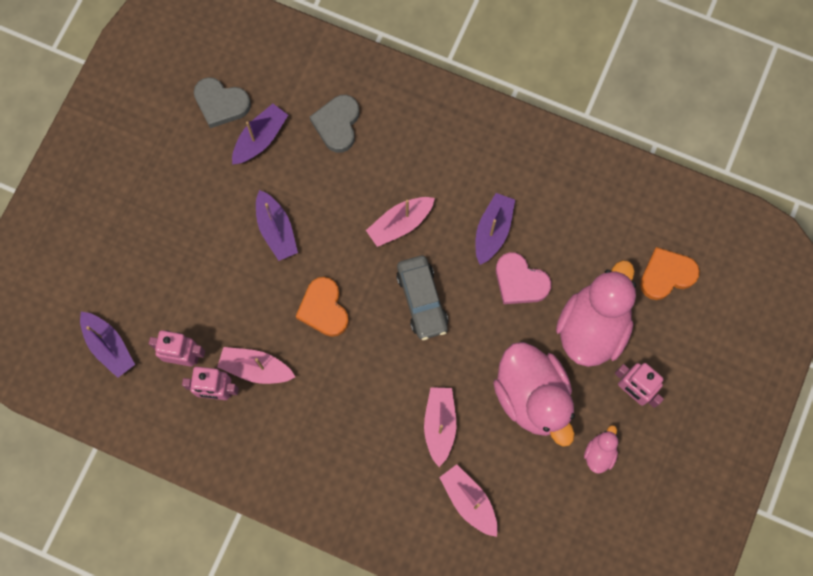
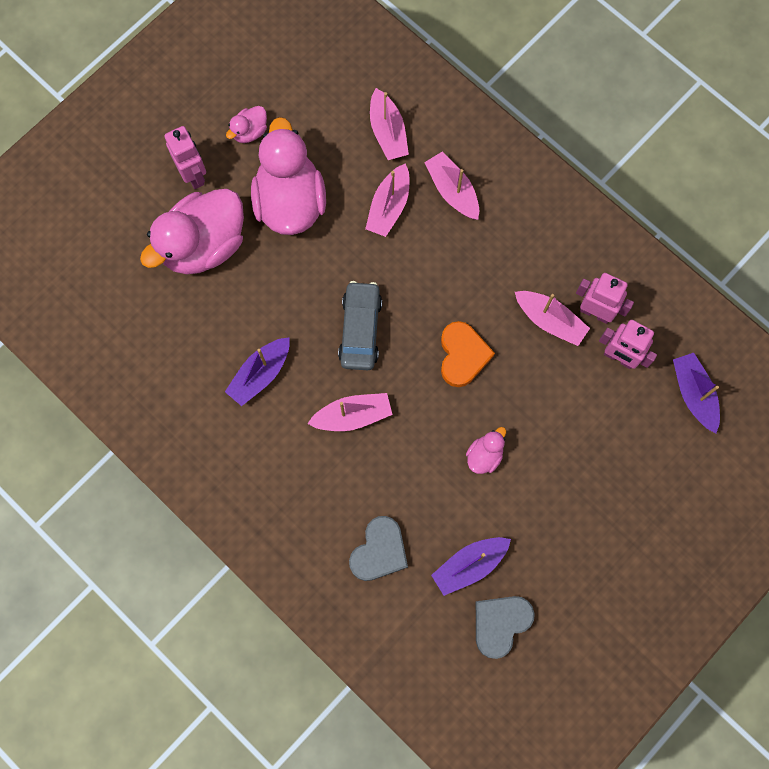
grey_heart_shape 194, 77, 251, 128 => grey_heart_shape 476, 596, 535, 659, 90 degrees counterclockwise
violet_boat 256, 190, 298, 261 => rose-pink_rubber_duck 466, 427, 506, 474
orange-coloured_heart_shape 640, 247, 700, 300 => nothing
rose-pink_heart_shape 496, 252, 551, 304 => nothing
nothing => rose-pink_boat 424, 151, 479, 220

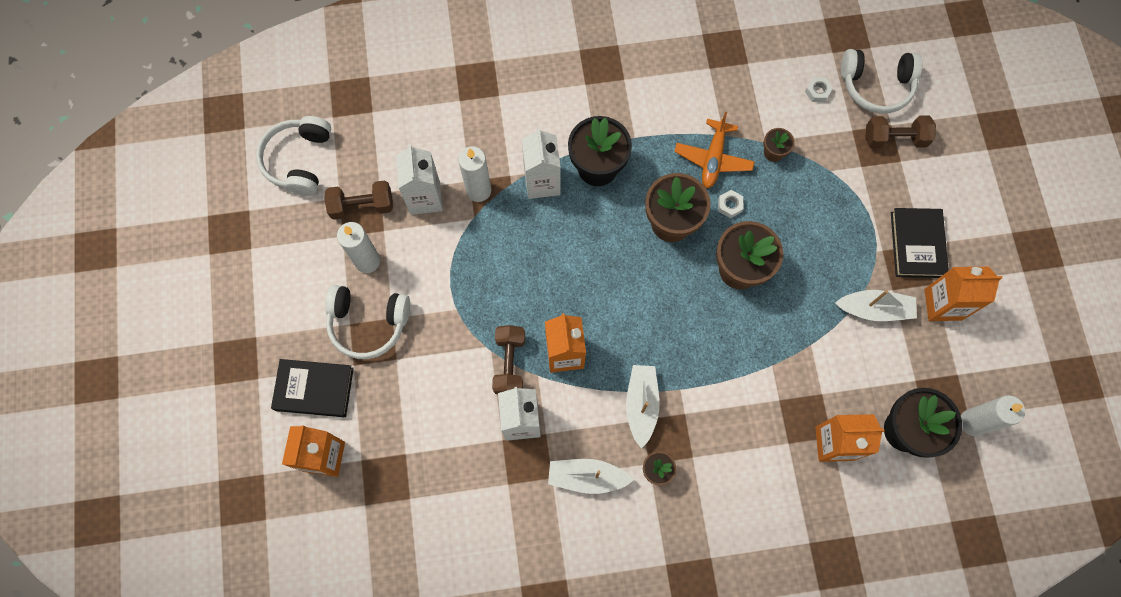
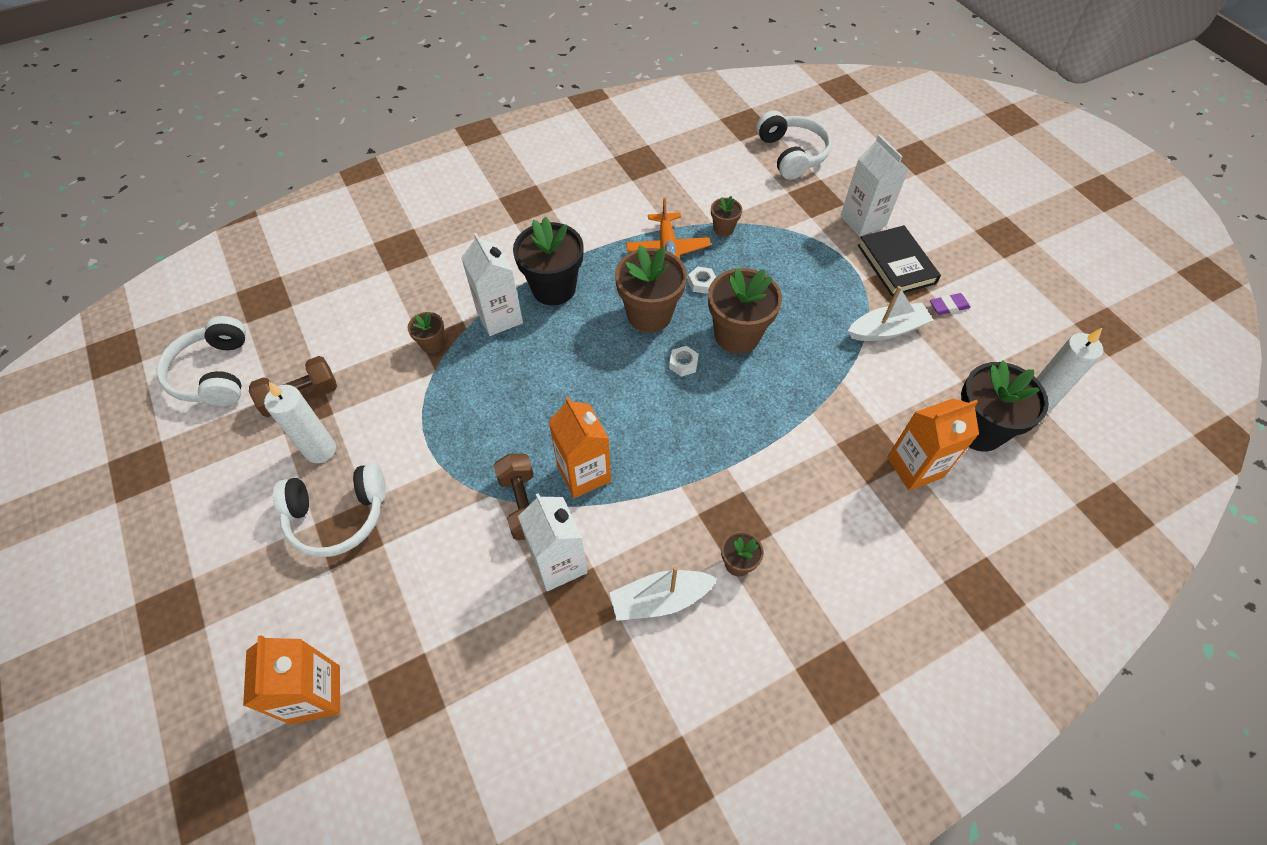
pure_white_headphones 841, 49, 922, 114 => pure_white_headphones 756, 110, 832, 180, 90 degrees counterclockwise
pure_white_nut 805, 77, 833, 102 => pure_white_nut 669, 346, 699, 377, move
brown_free_weight 865, 115, 936, 148 => nothing
pure_white_juice_carton 396, 144, 443, 215 => pure_white_juice_carton 840, 134, 909, 237, move
pure_white_pillar_candle 458, 146, 491, 202 => brown_plant_pot 408, 312, 444, 353
orange-coloured_juice_carton 924, 267, 1002, 321 => violet_eraser 930, 293, 971, 315
black_hardback 271, 359, 354, 417 => nothing
pure_white_boat 626, 365, 660, 448 => nothing

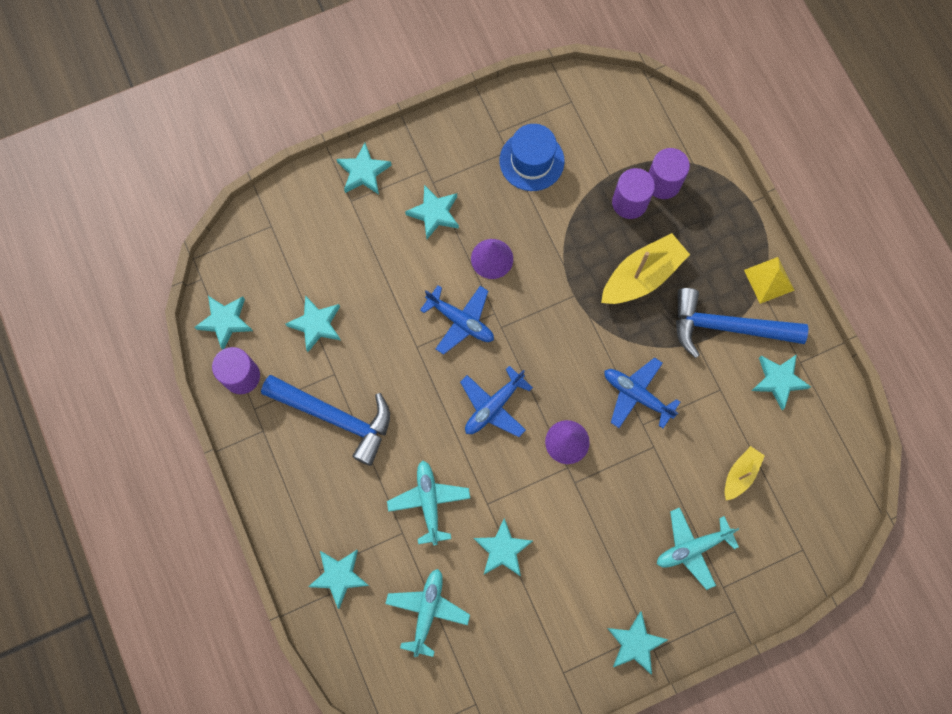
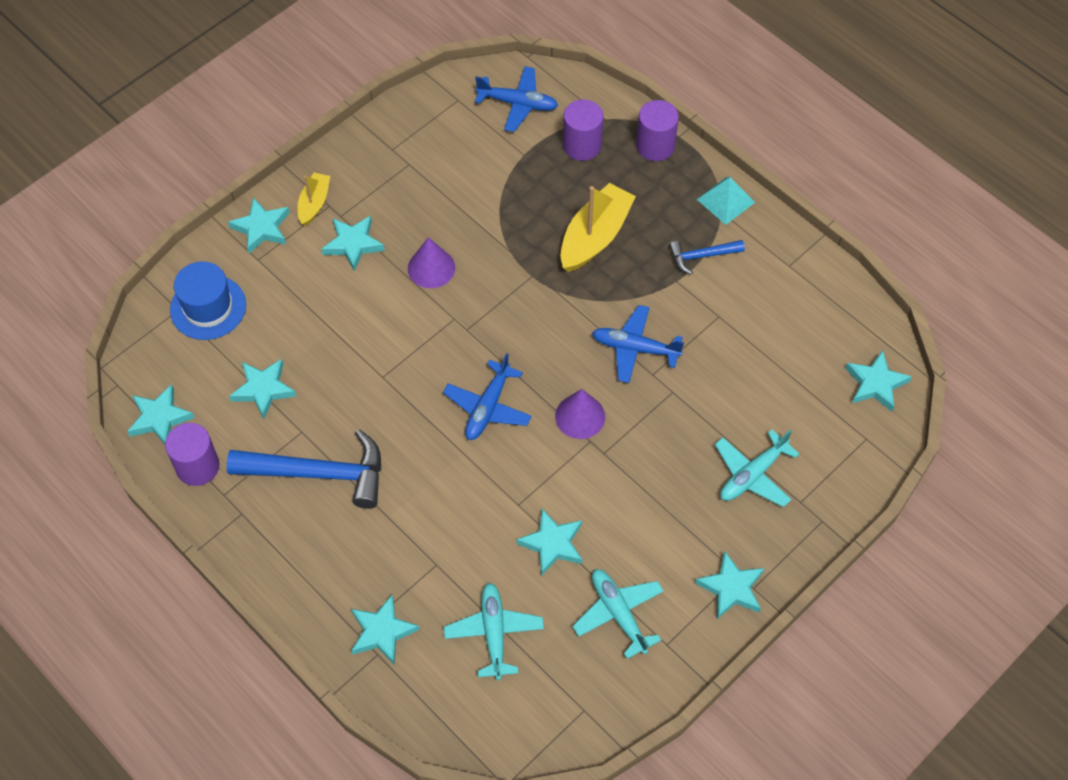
royal_blue_tall_hat 499, 124, 565, 191 => royal_blue_tall_hat 170, 262, 246, 340, move
violet_cylinder 612, 168, 655, 219 => violet_cylinder 636, 100, 679, 161, move
golden_pyramid 744, 257, 795, 304 => turquoise_pyramid 697, 177, 755, 225
royal_blue_toy_plane 420, 285, 494, 355 => royal_blue_toy_plane 475, 66, 558, 132, move
royal_blue_claw_hammer 676, 288, 808, 358 => royal_blue_claw_hammer 669, 240, 745, 275, x0.51
turquoise_star_shape 752, 354, 811, 410 => turquoise_star_shape 845, 350, 912, 412, move
golden_boat 725, 446, 765, 500 => golden_boat 298, 173, 330, 226, move
turquoise_toy_plane 387, 461, 470, 545 => turquoise_toy_plane 572, 569, 664, 659, move

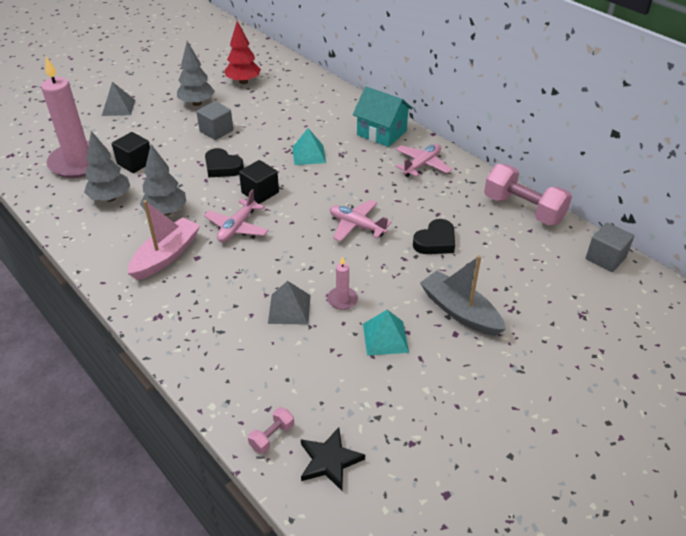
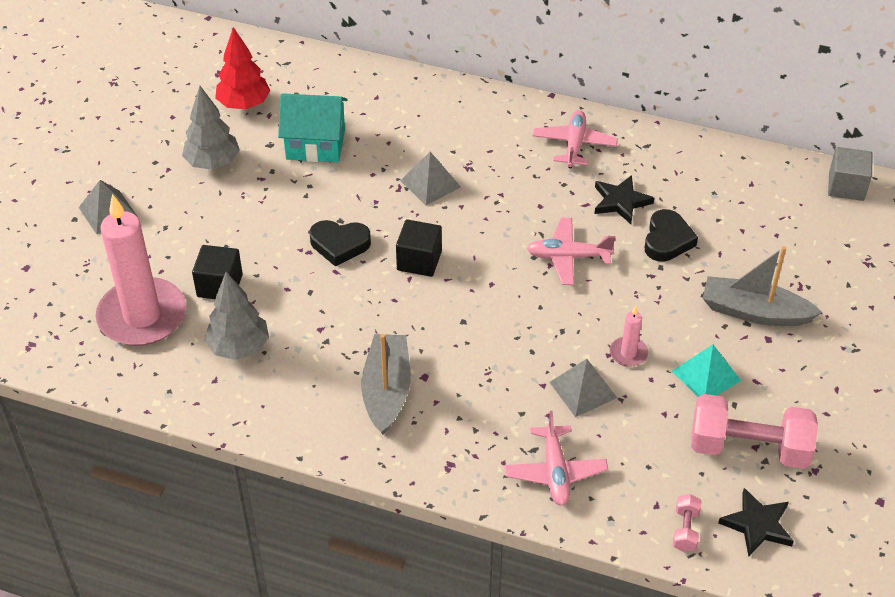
turquoise_house 353, 87, 413, 147 => turquoise_house 278, 93, 348, 162, move
grey_cube 196, 101, 233, 140 => nothing
turquoise_pyramid 293, 128, 326, 165 => grey_pyramid 400, 152, 461, 205
grey_toy_tree 140, 144, 186, 216 => nothing
rose-pink_free_weight 484, 164, 572, 225 => rose-pink_free_weight 691, 394, 818, 469, move
rose-pink_toy_plane 204, 189, 269, 242 => rose-pink_toy_plane 504, 411, 608, 506, move
rose-pink_boat 127, 200, 201, 280 => grey_boat 361, 334, 411, 435
nothing => black_star_shape 594, 175, 654, 224

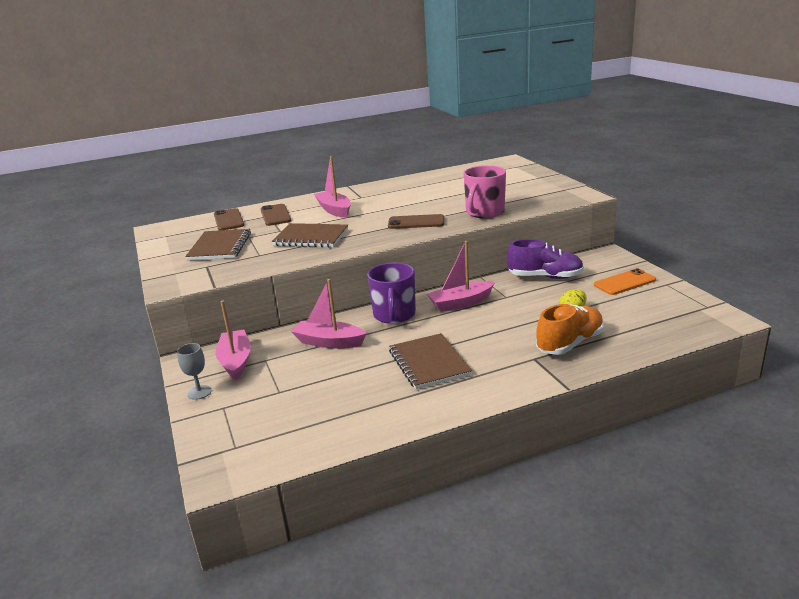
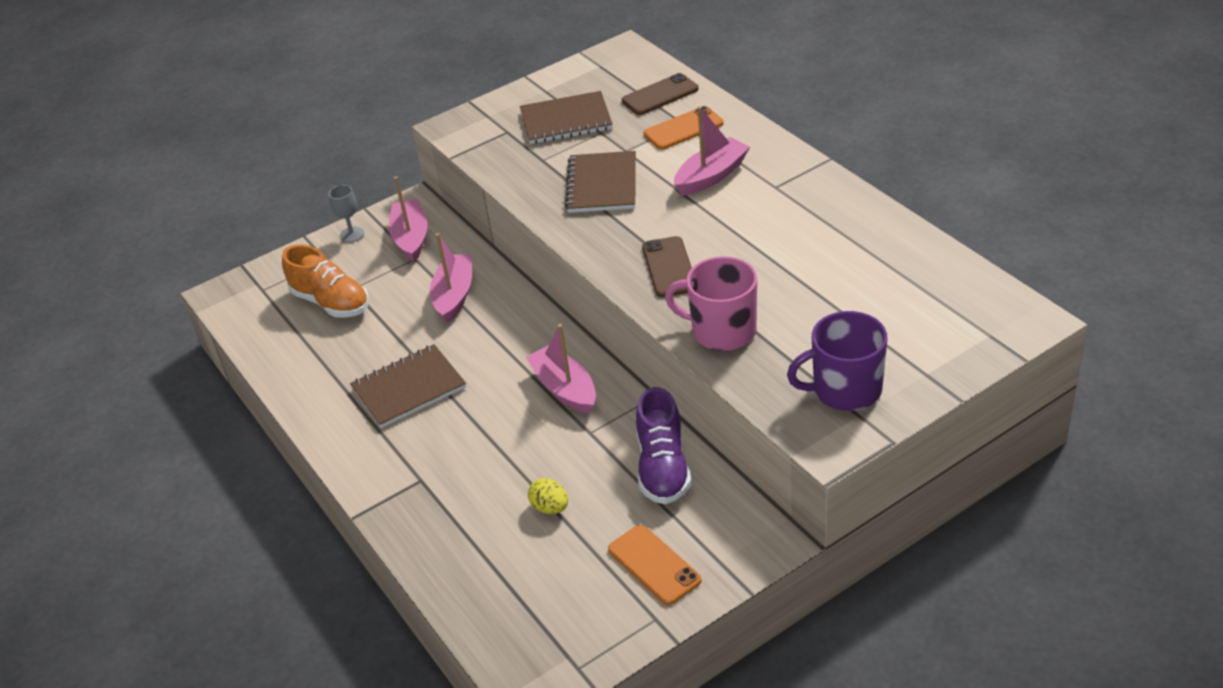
brown_phone 261, 204, 292, 226 => orange-coloured_phone 643, 106, 724, 150
violet_tea_mug 367, 262, 416, 324 => violet_tea_mug 787, 311, 887, 411, move
rose-pink_boat 215, 301, 251, 380 => rose-pink_boat 389, 176, 428, 262, 75 degrees counterclockwise
orange-coloured_sneaker 536, 304, 604, 355 => orange-coloured_sneaker 282, 244, 369, 318, move

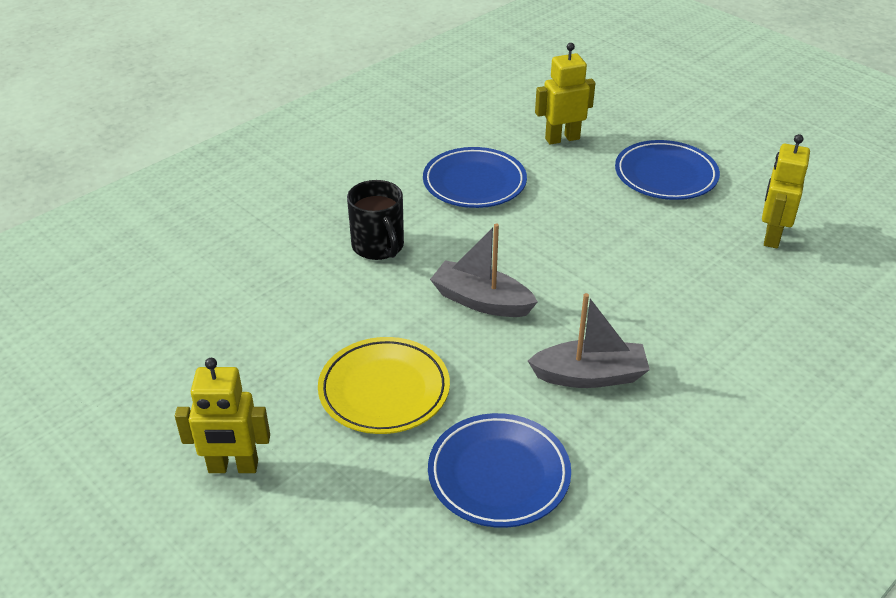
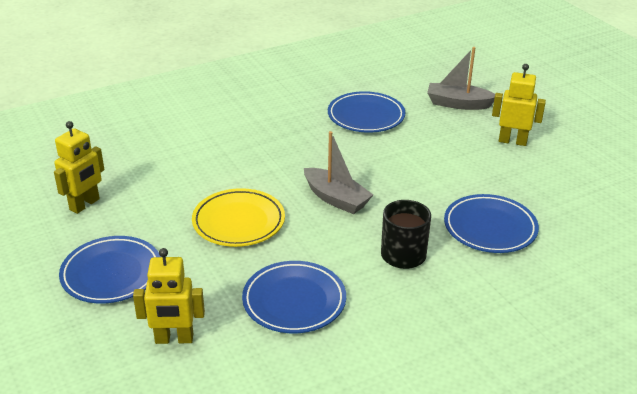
grey_boat 528, 293, 650, 388 => grey_boat 427, 47, 495, 110, move
golden_plate 318, 337, 450, 434 => golden_plate 192, 188, 285, 247, move
nothing => royal_blue_plate 444, 194, 539, 253

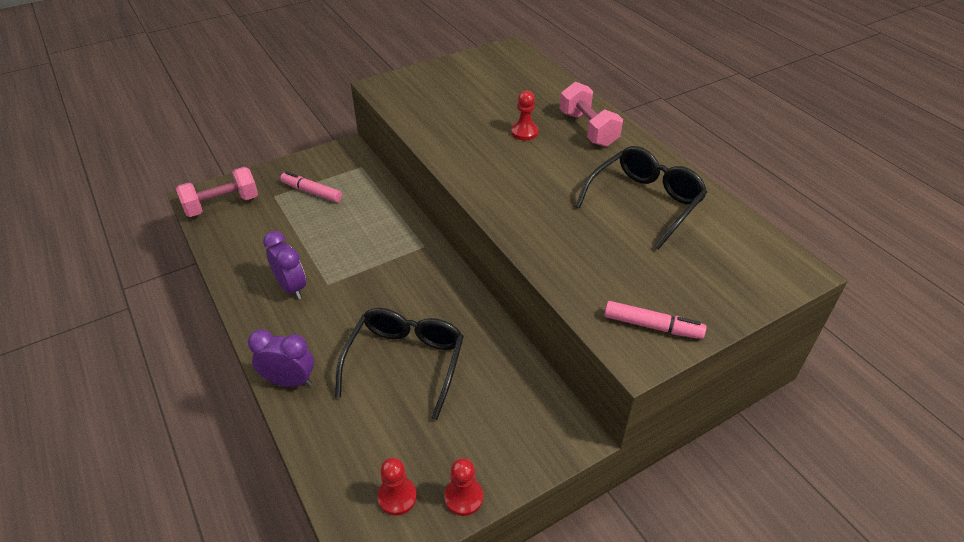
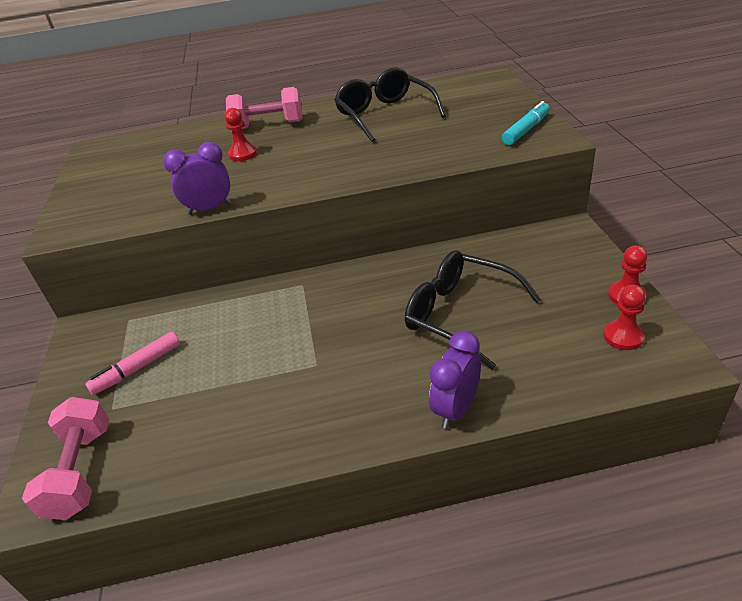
violet_alarm_clock 263, 231, 306, 299 => violet_alarm_clock 163, 142, 231, 215, move
rose-pink_felt_pen 604, 301, 706, 339 => turquoise_felt_pen 502, 101, 550, 145

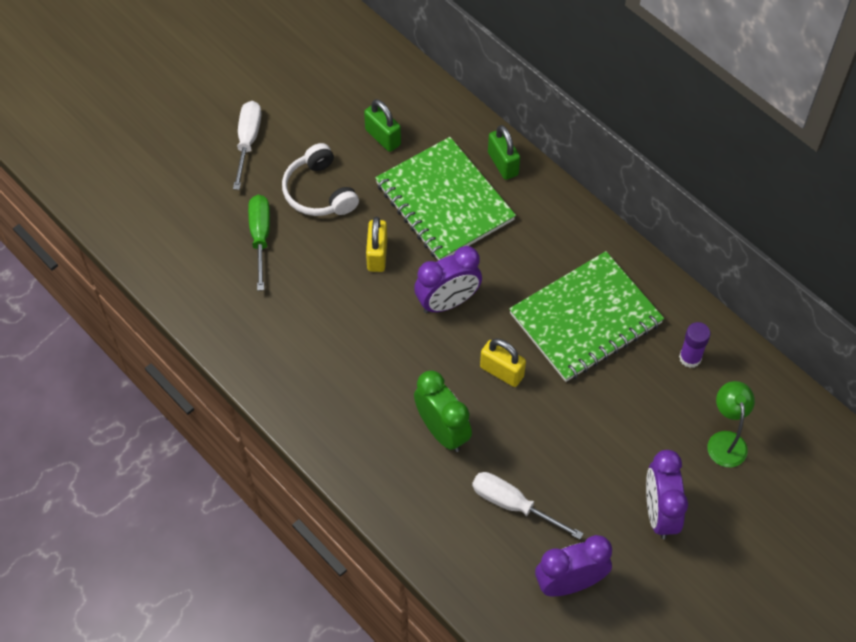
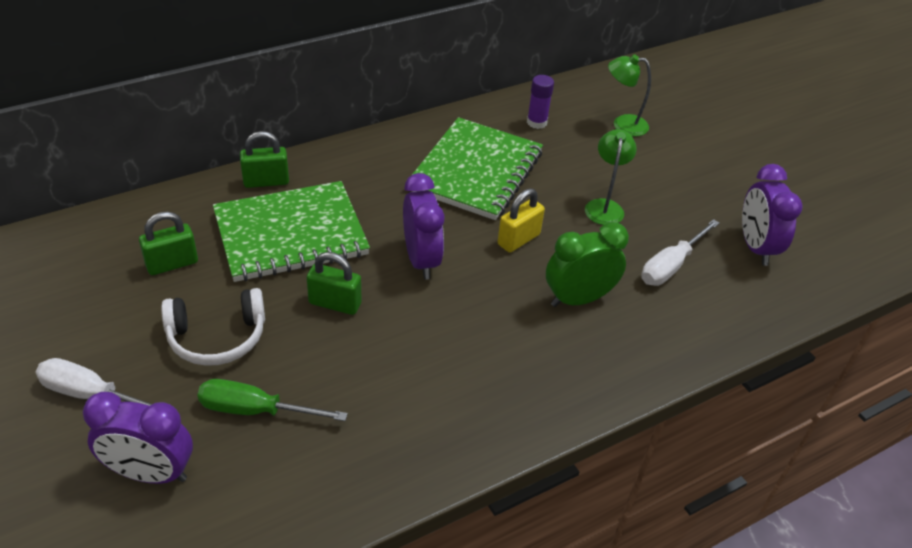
golden_padlock 366, 217, 387, 272 => leaf-green_padlock 307, 252, 361, 315
leaf-green_notepad 509, 251, 664, 382 => leaf-green_notepad 412, 117, 543, 220, 45 degrees clockwise
violet_alarm_clock 646, 450, 688, 539 => violet_alarm_clock 83, 392, 193, 484, move
nothing => leaf-green_desk_lamp 585, 129, 637, 225

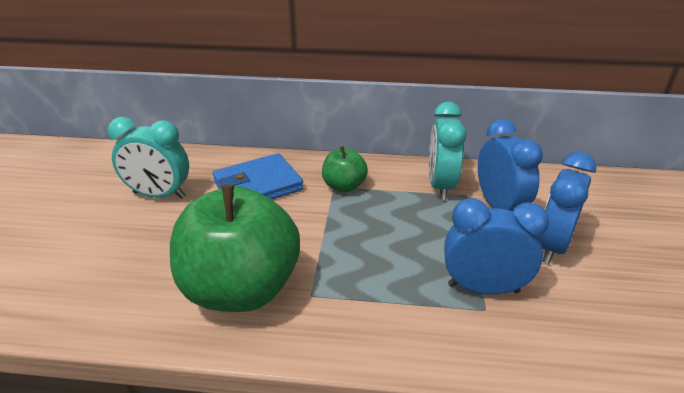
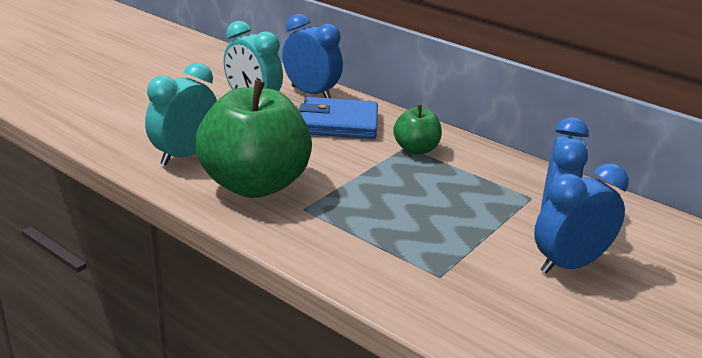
turquoise_alarm_clock 429, 102, 467, 200 => turquoise_alarm_clock 145, 63, 217, 165, move
royal_blue_alarm_clock 444, 198, 549, 295 => royal_blue_alarm_clock 282, 14, 343, 98, move

